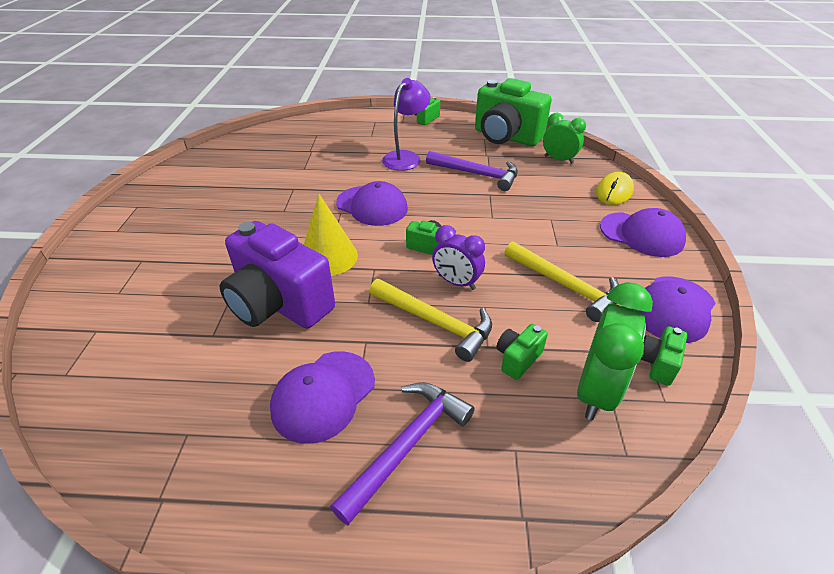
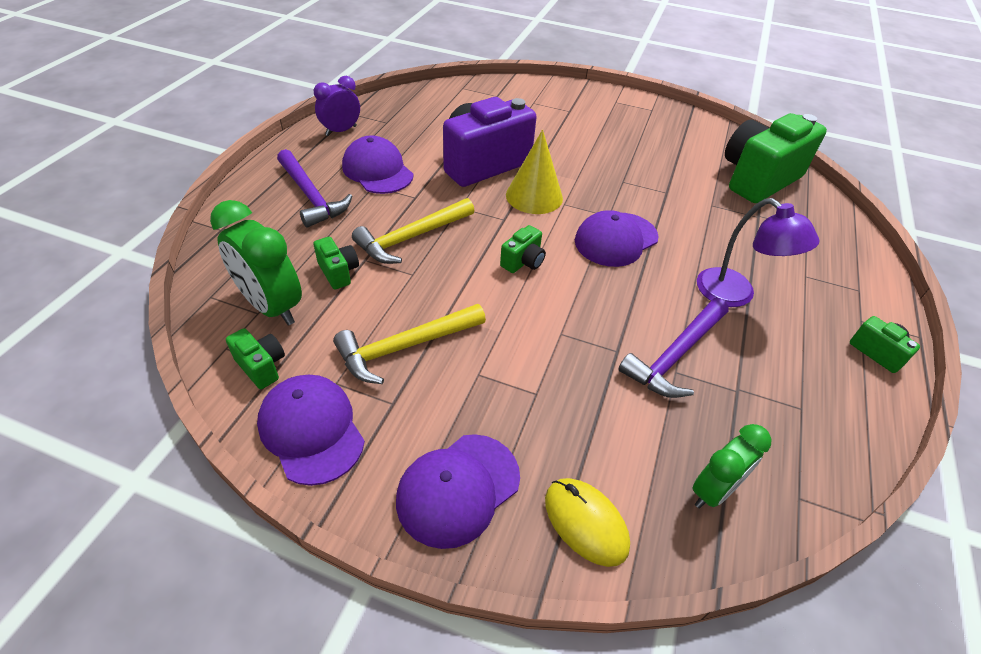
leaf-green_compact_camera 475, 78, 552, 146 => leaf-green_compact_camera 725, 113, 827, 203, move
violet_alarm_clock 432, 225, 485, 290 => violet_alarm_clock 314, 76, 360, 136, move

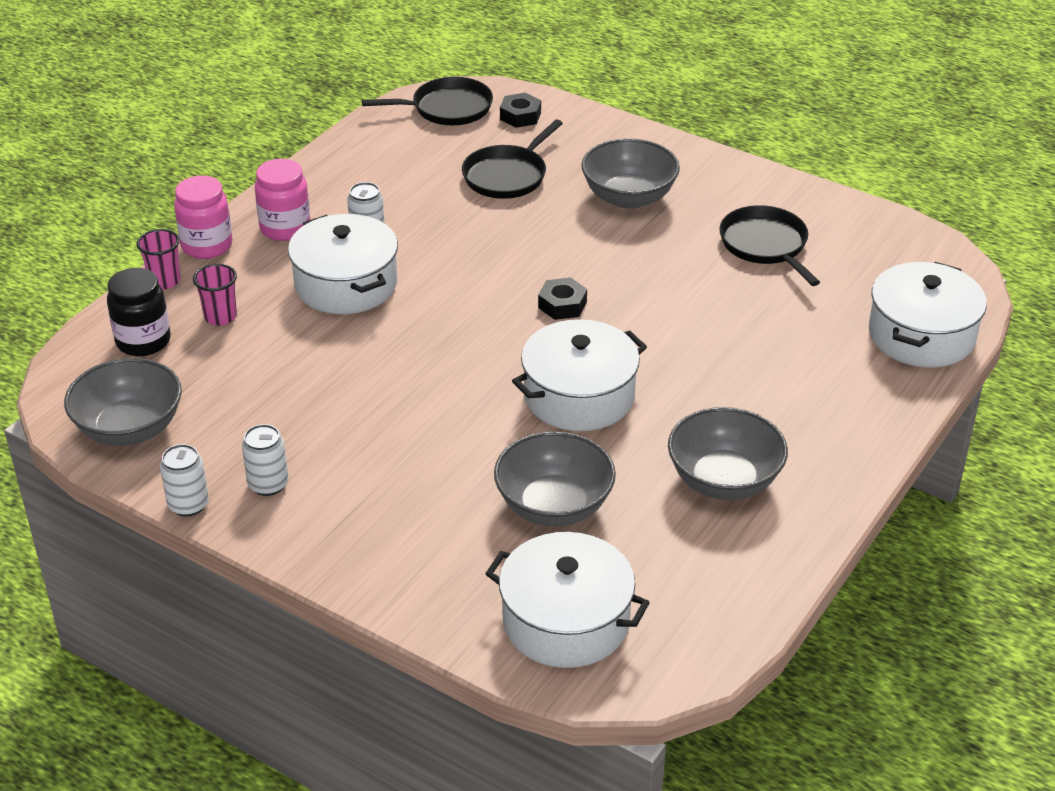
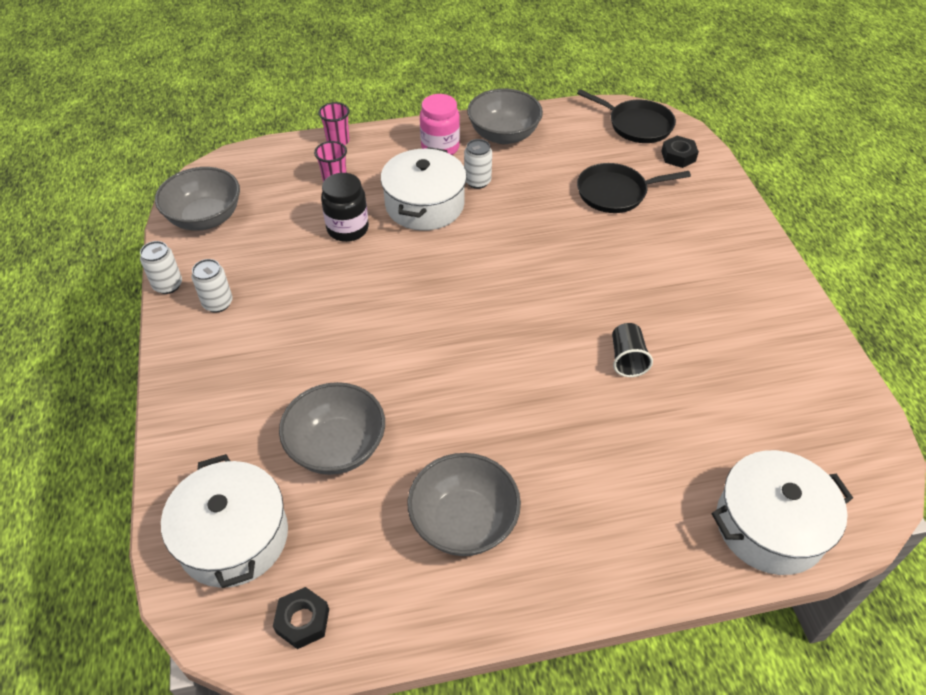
grey_bowl 581, 138, 680, 209 => grey_bowl 467, 89, 543, 144, move
rose-pink_jar 174, 176, 233, 259 => nothing
black_frying_pan 719, 205, 820, 286 => nothing
black_jar 107, 268, 171, 356 => black_jar 321, 173, 369, 242, move
black_nut 538, 277, 587, 320 => black_nut 273, 587, 329, 649, move
pure_white_stockpot 512, 319, 647, 431 => nothing
nothing => black_beaker 612, 323, 653, 377

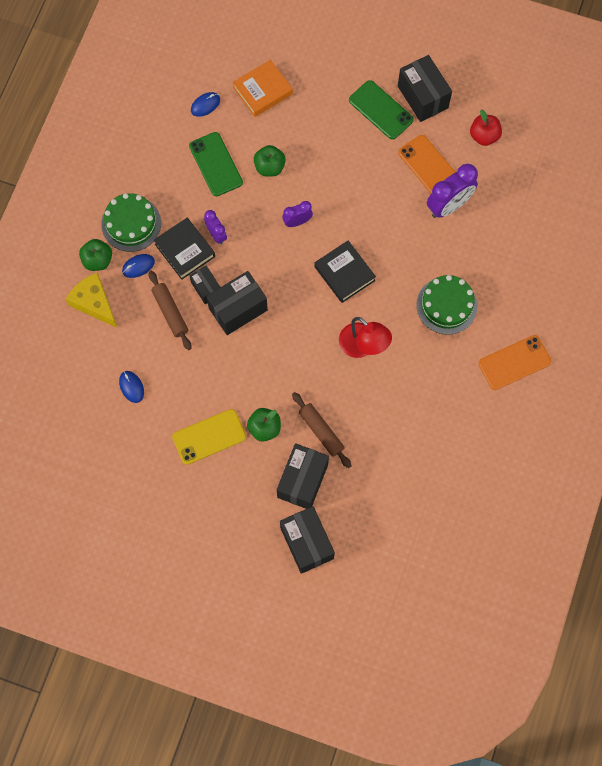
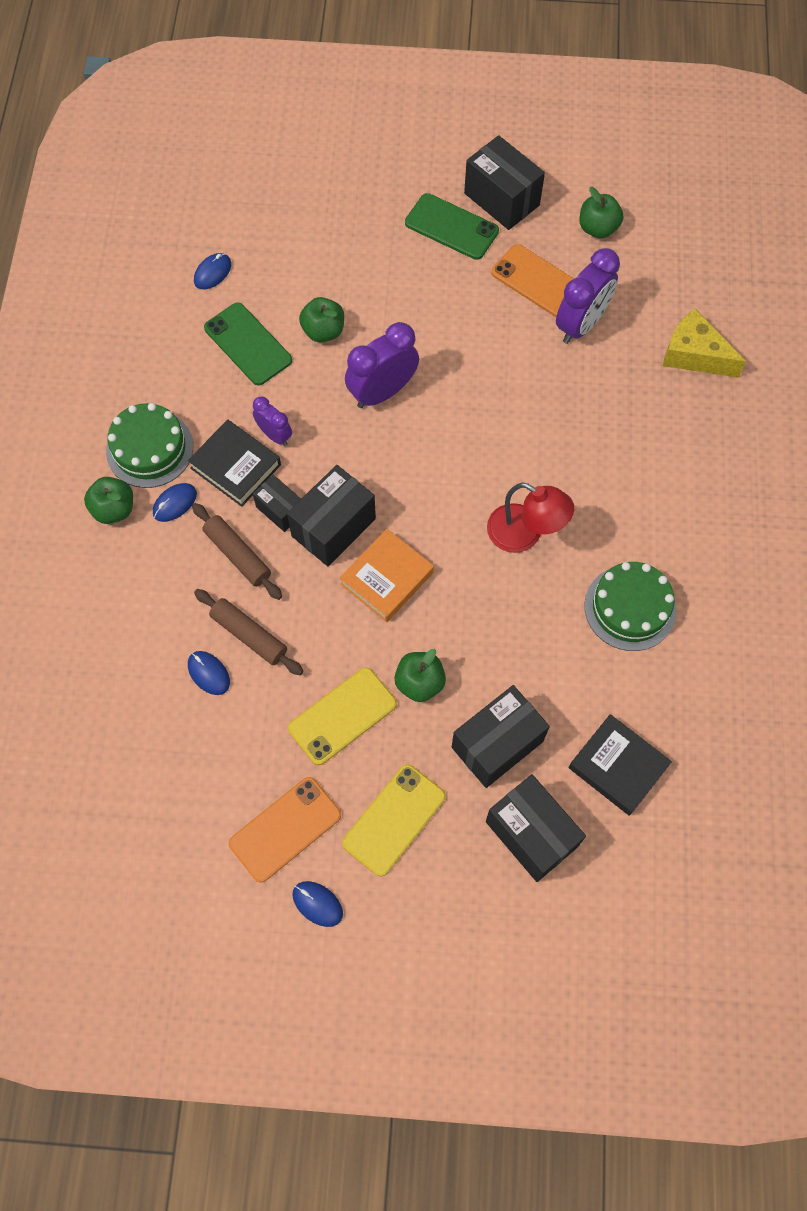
orange-coloured_hardback 233, 59, 293, 117 => orange-coloured_hardback 340, 529, 434, 622, move
red_toy_apple 470, 109, 502, 146 => leaf-green_toy_apple 580, 187, 623, 238
violet_alarm_clock 282, 201, 313, 227 => violet_alarm_clock 345, 322, 419, 408, x1.77
black_hardback 314, 241, 376, 303 => black_hardback 568, 714, 672, 816, move
golden_cheese 66, 273, 118, 328 => golden_cheese 663, 309, 746, 378, move
leaf-green_cake 416, 275, 477, 335 => leaf-green_cake 585, 562, 677, 651, move
orange-coloured_phone 479, 335, 551, 390 => orange-coloured_phone 229, 777, 341, 883, move
brown_rolling_pin 292, 392, 351, 468 => brown_rolling_pin 194, 589, 303, 675, move
black_box 277, 443, 329, 509 => black_box 452, 685, 550, 788, 45 degrees clockwise
nothing => golden_phone 342, 764, 446, 876
nothing => royal_blue_PC_mouse 292, 881, 343, 927

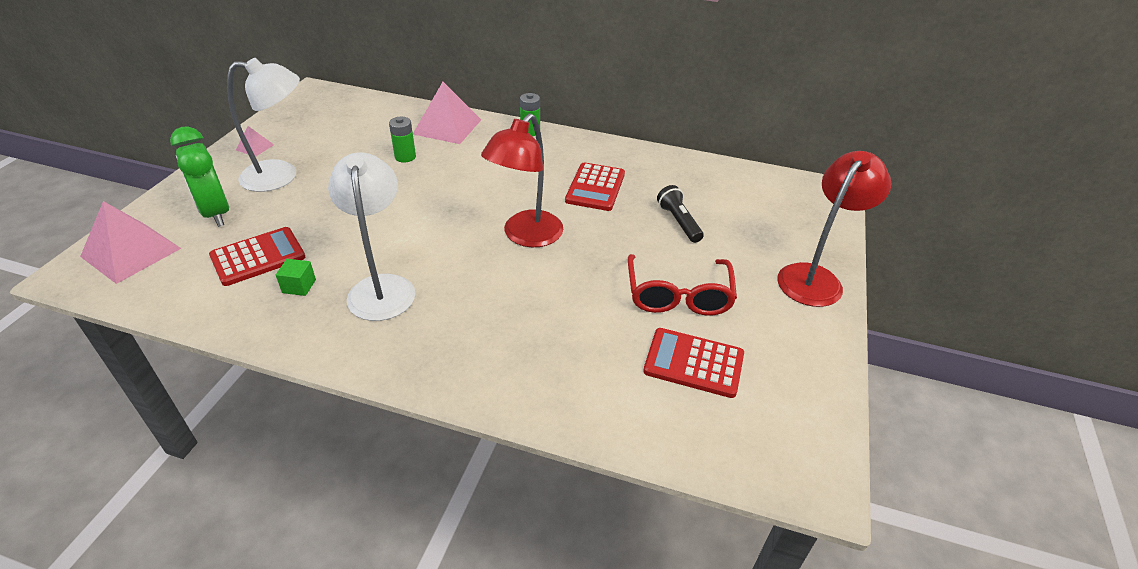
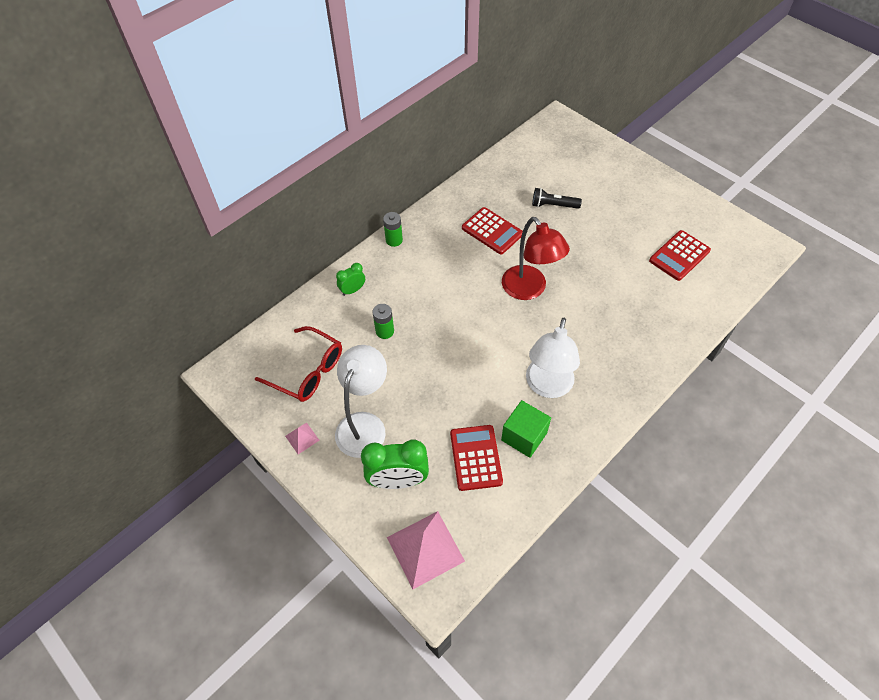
rose-pink_pyramid 413, 82, 481, 144 => leaf-green_alarm_clock 336, 263, 365, 296
red_desk_lamp 777, 151, 891, 307 => nothing
pure_white_desk_lamp 328, 152, 415, 321 => pure_white_desk_lamp 526, 318, 580, 398, 90 degrees counterclockwise
red_spectacles 628, 254, 737, 316 => red_spectacles 255, 326, 342, 402, move
leaf-green_cube 276, 259, 316, 296 => leaf-green_cube 501, 400, 551, 458, x1.78

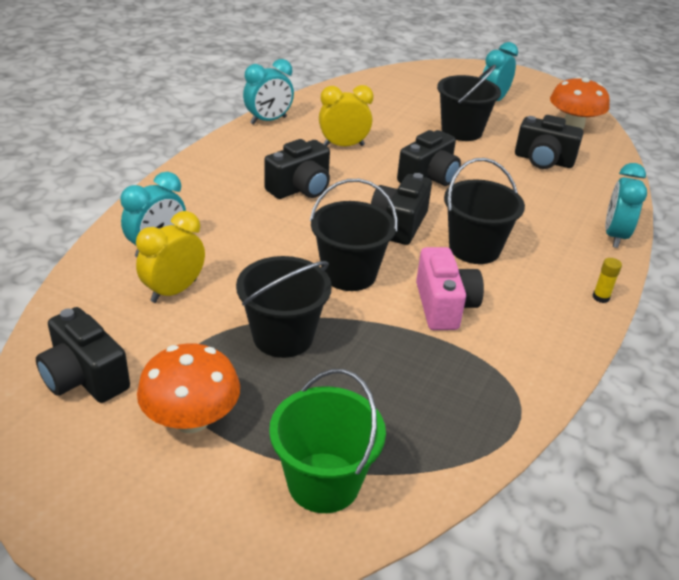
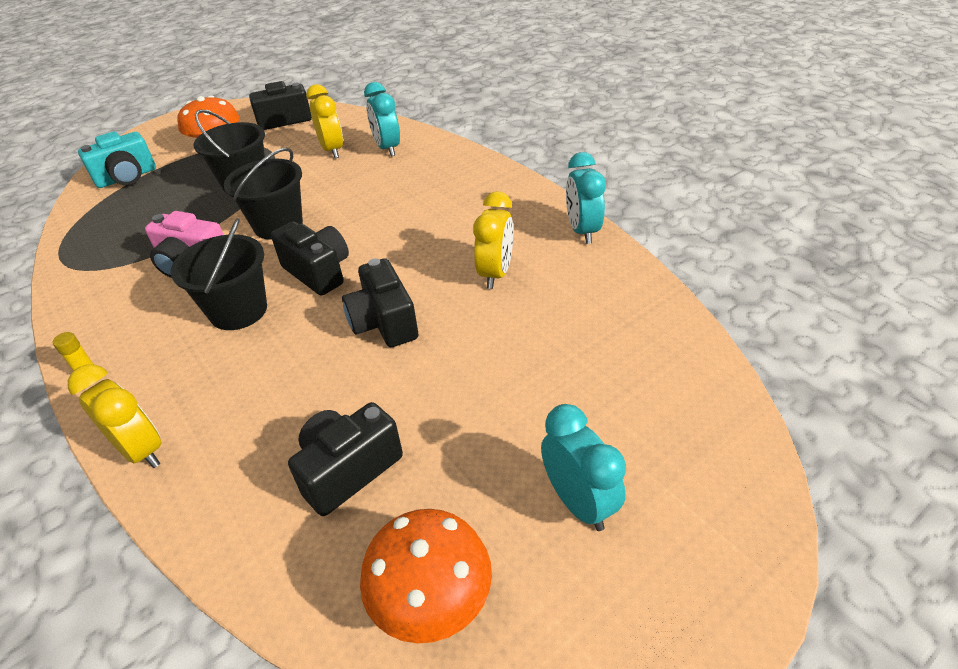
black_bucket 437, 65, 501, 141 => nothing
black_compact_camera 264, 139, 330, 199 => nothing
turquoise_alarm_clock 605, 163, 647, 248 => golden_alarm_clock 68, 364, 162, 468
leaf-green_bucket 269, 369, 386, 513 => turquoise_compact_camera 78, 131, 156, 188

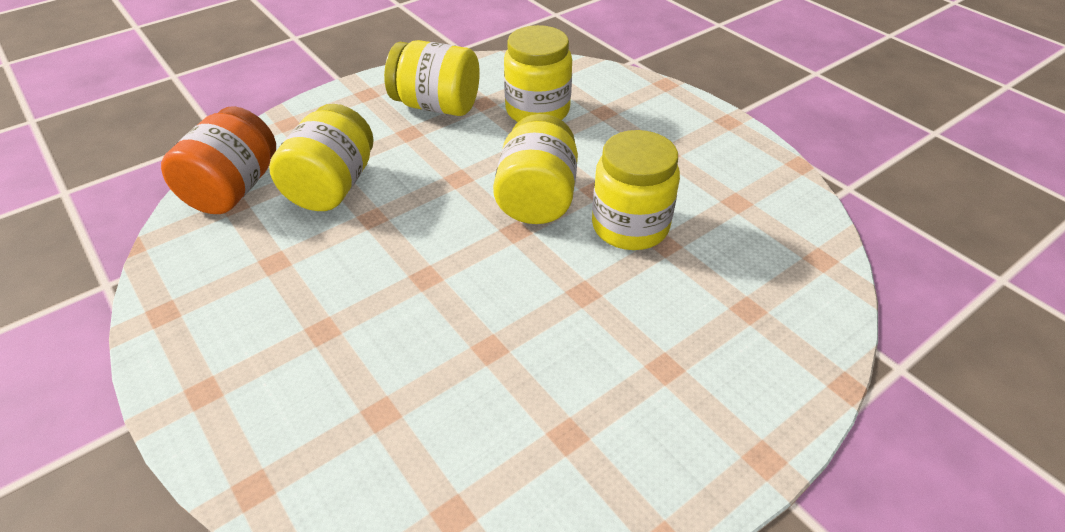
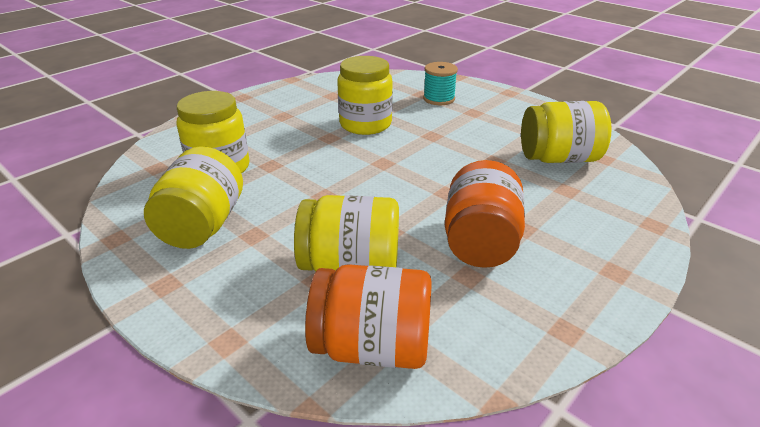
golden_jar 493, 114, 578, 224 => golden_jar 521, 101, 612, 163, move
nothing => turquoise_spool 423, 62, 458, 105
nothing => orange-coloured_jar 445, 160, 525, 268

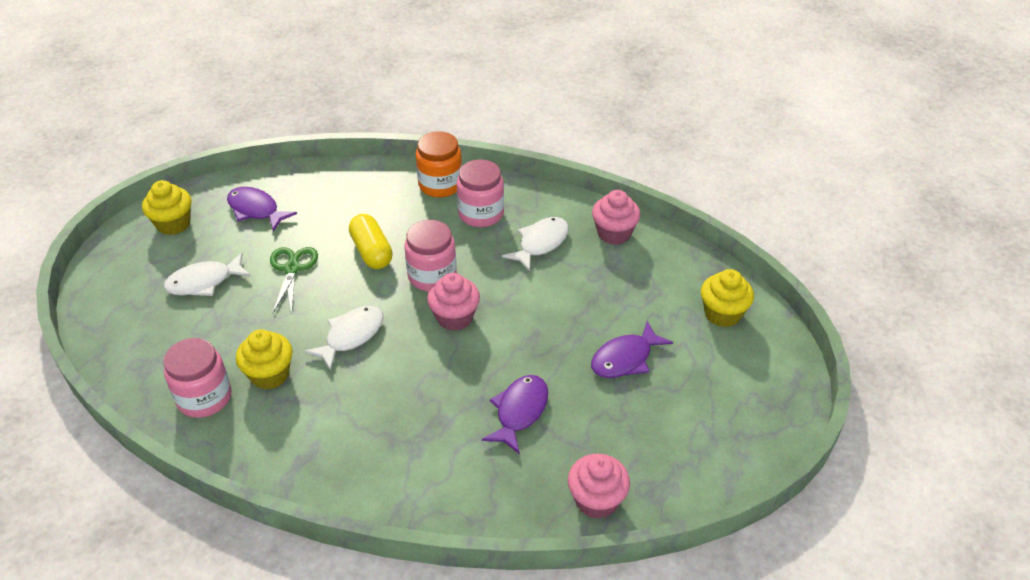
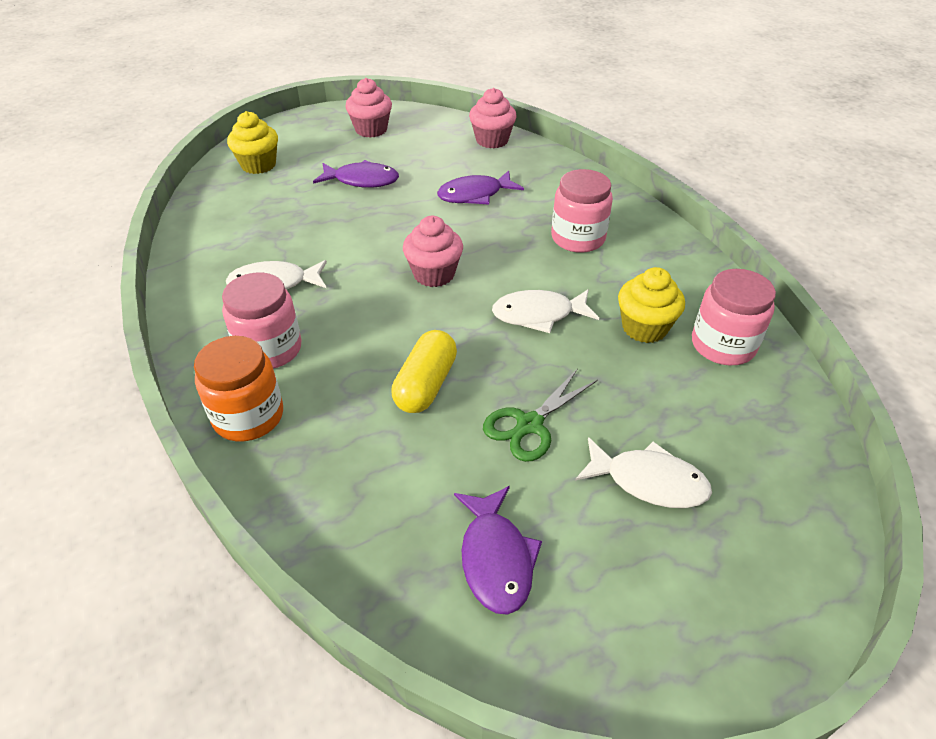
golden_fairy_cake 142, 180, 191, 235 => nothing
rose-pink_fairy_cake 592, 190, 640, 245 => rose-pink_fairy_cake 345, 78, 392, 138, move
rose-pink_jar 405, 220, 457, 291 => rose-pink_jar 551, 169, 613, 253, move

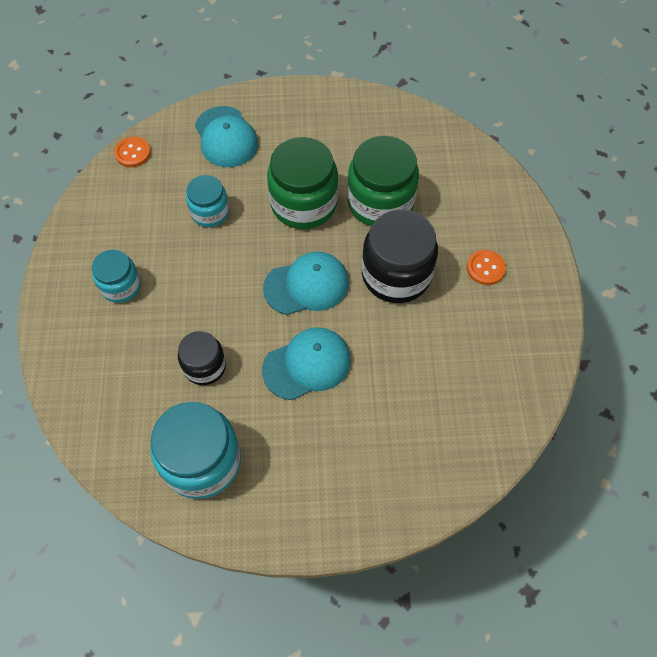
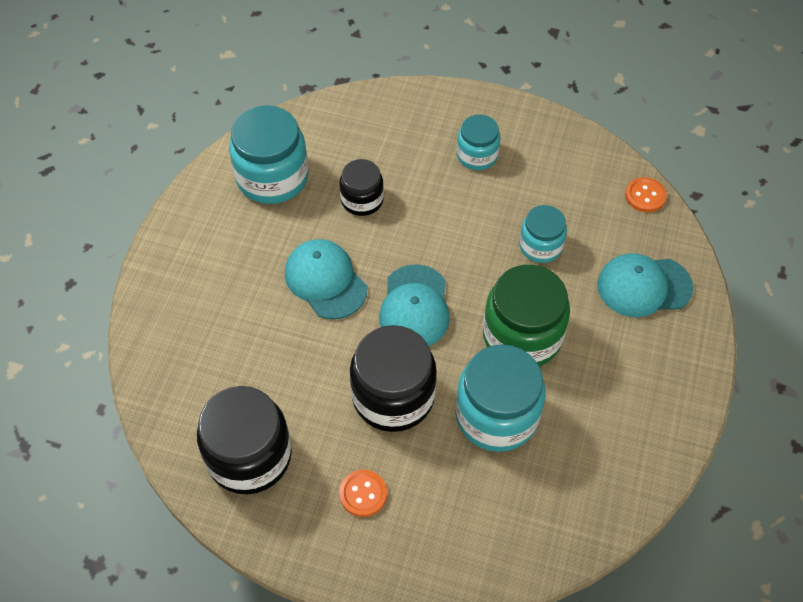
leaf-green_jar 347, 136, 419, 226 => turquoise_jar 455, 344, 546, 452
turquoise_cap 262, 327, 351, 400 => turquoise_cap 285, 239, 367, 319, 150 degrees clockwise
nothing => black_jar 197, 386, 292, 494

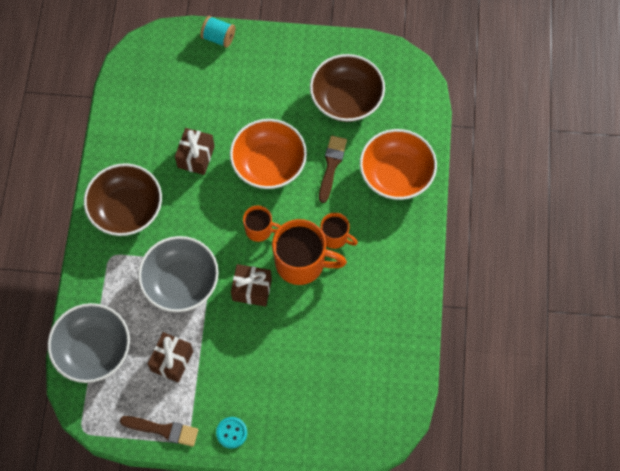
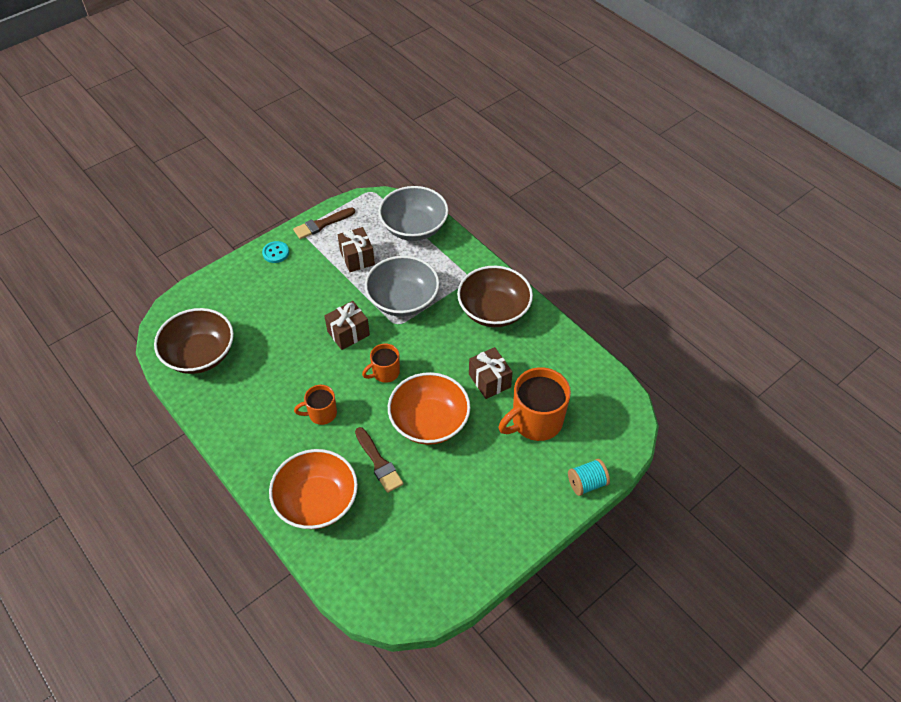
brown_bowl 310, 54, 385, 122 => brown_bowl 154, 308, 234, 374, move
orange-coloured_tea_mug 272, 219, 347, 285 => orange-coloured_tea_mug 499, 367, 571, 441, move

